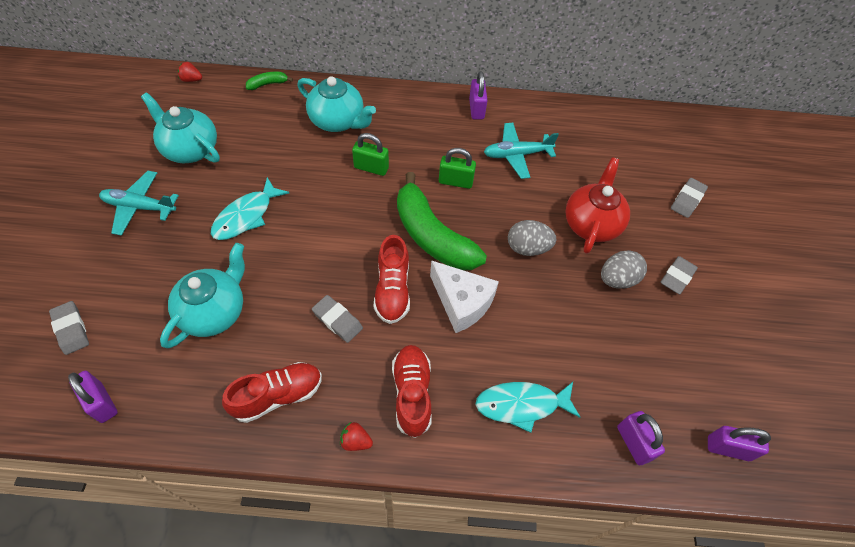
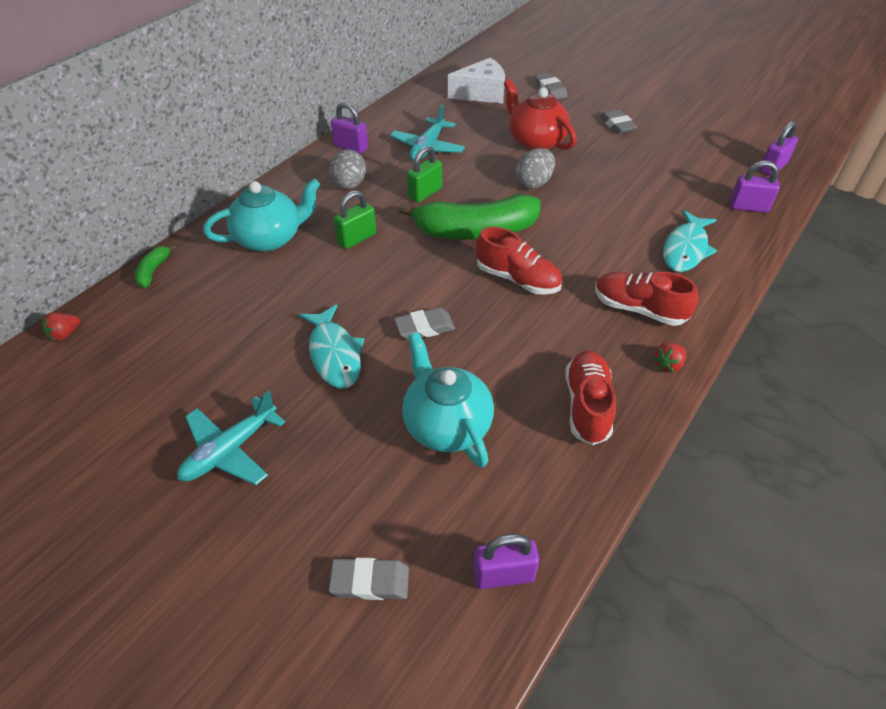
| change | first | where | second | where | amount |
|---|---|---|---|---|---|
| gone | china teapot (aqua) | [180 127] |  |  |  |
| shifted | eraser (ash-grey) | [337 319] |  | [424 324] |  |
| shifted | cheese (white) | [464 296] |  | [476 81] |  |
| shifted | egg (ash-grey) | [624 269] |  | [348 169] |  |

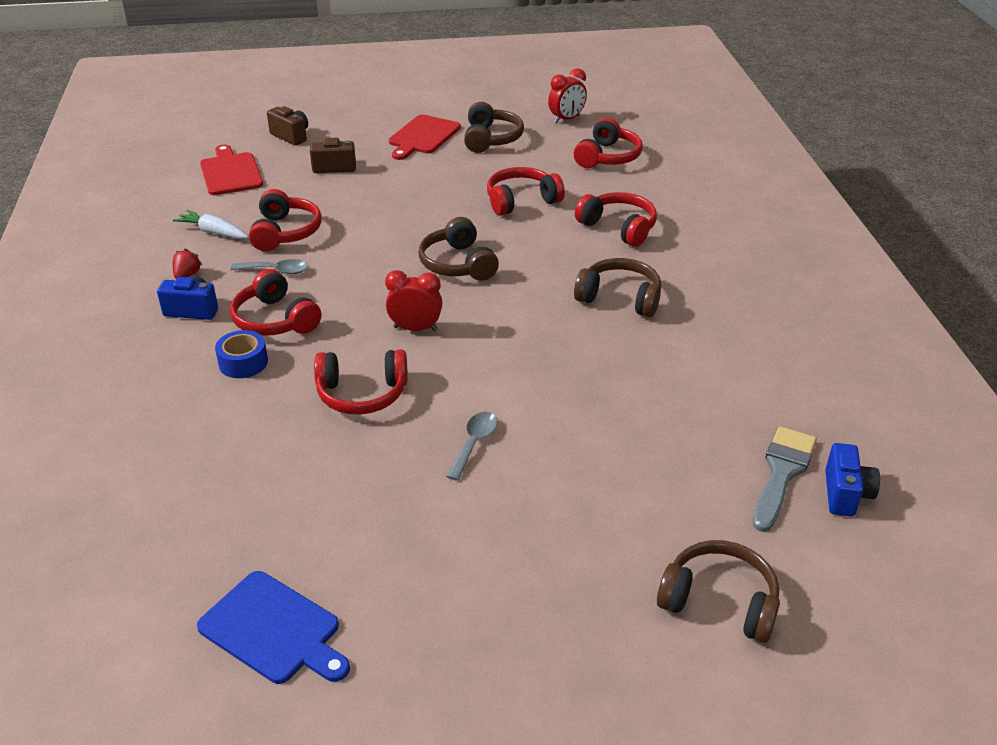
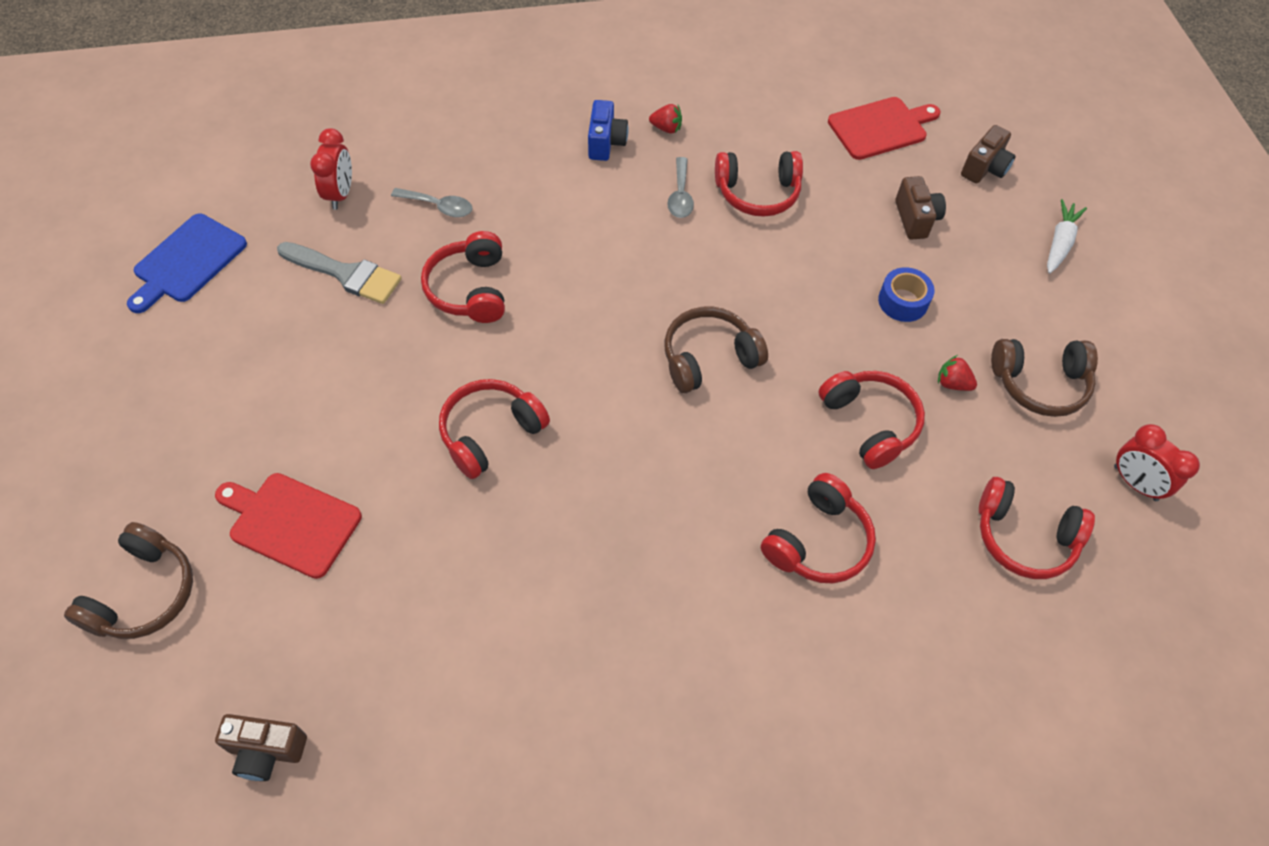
| change | first | where | second | where | amount |
|---|---|---|---|---|---|
| gone | headphones (dark brown) | [617 287] |  |  |  |
| new |  |  | strawberry (scarlet) | [957 373] |  |
| shifted | root vegetable (white) | [210 224] |  | [1067 236] |  |
| shifted | tape (blue) | [241 354] |  | [906 294] |  |
| shifted | headphones (scarlet) | [276 302] |  | [494 429] |  |
| shifted | alarm clock (scarlet) | [413 300] |  | [331 169] |  |
| shifted | chopping board (scarlet) | [425 137] |  | [288 526] |  |
| shifted | spoon (ash-grey) | [471 446] |  | [432 202] |  |
| shifted | brush (ash-grey) | [785 479] |  | [339 273] |  |
| repainted | compact camera (blue) | [852 479] | compact camera (dark brown) | [261 747] |  |

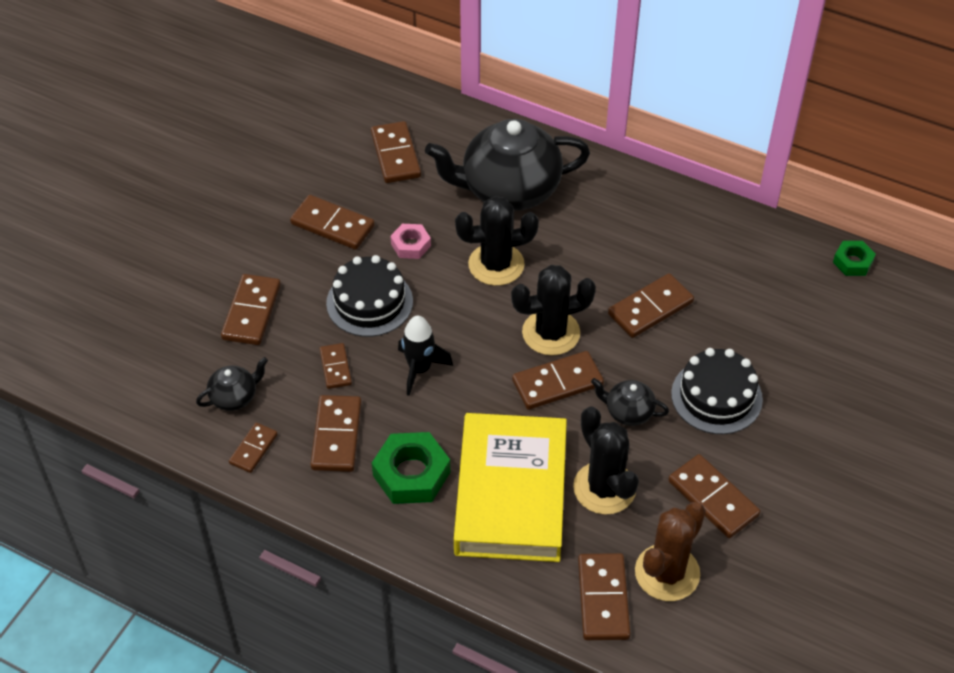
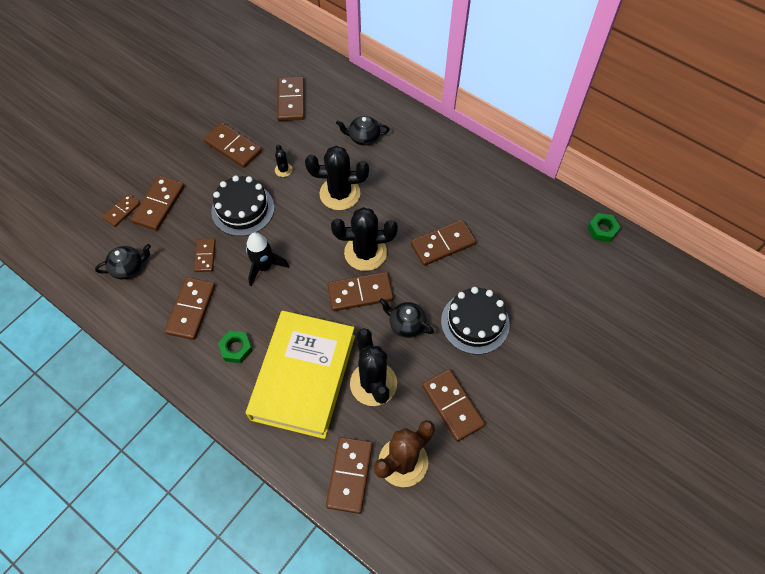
| change | first | where | second | where | amount |
|---|---|---|---|---|---|
| shifted | domino piece (dark brown) | [253 448] |  | [121 210] |  |
| swapped | nut (pink) | [410 241] | prickly plant (ebony) | [284 161] |  |
| scaled | nut (leaf-green) | [411 468] |  | [235 347] | x0.58 |
| scaled | china teapot (ebony) | [507 165] |  | [363 131] | x0.44 |

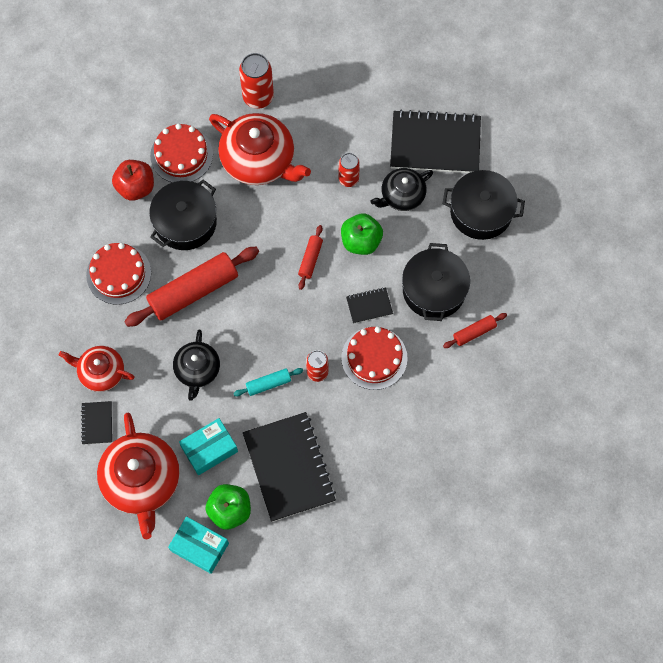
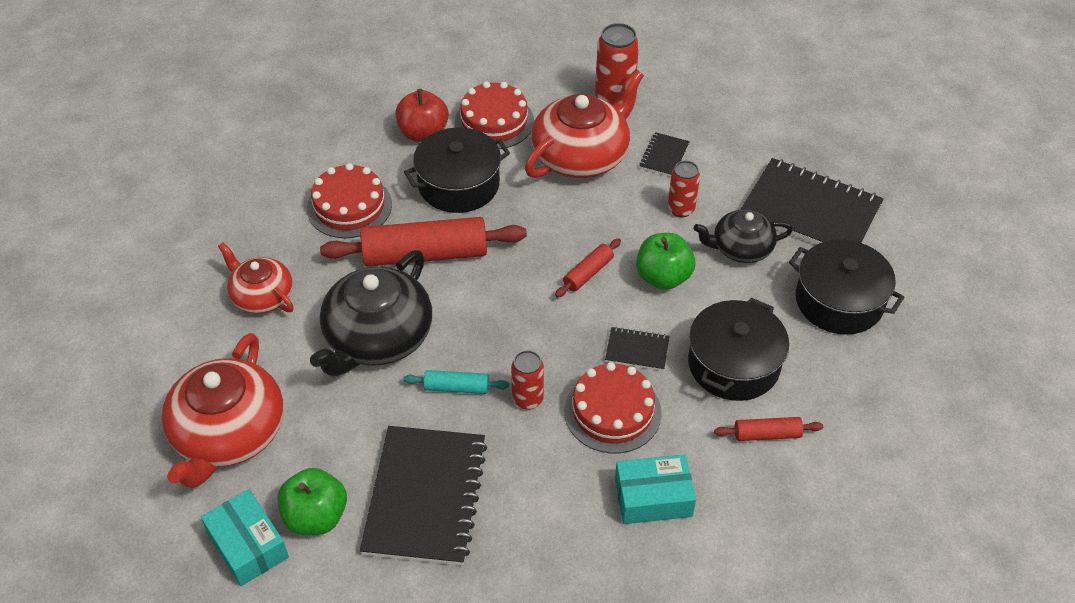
| change | first | where | second | where | amount |
|---|---|---|---|---|---|
| shifted | notepad (ebony) | [96 423] |  | [664 154] |  |
| shifted | parcel (aqua) | [208 446] |  | [655 489] |  |
| rotated | china teapot (scarlet) | [260 149] |  | [584 123] | 105 degrees counterclockwise |
| scaled | china teapot (ebony) | [196 365] |  | [371 313] | x1.68 |

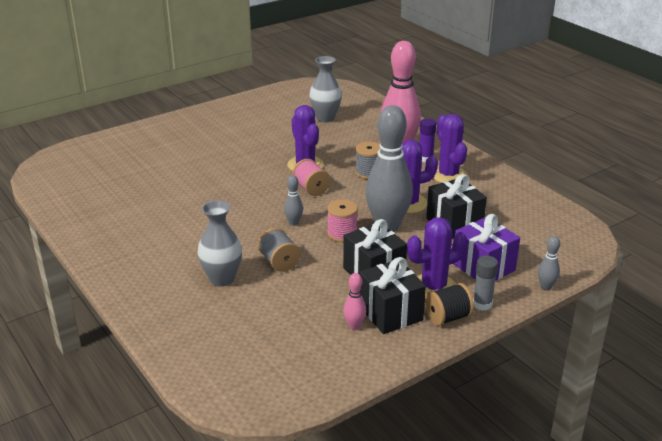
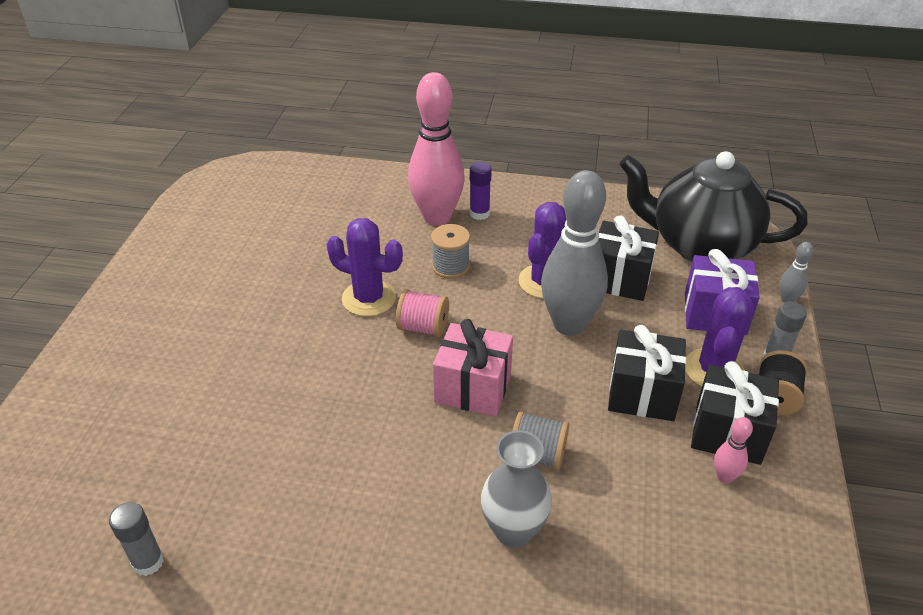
| change | first | where | second | where | amount |
|---|---|---|---|---|---|
| gone | tall vase (ash-grey) | [325 89] |  |  |  |
| gone | bobbin (pink) | [342 220] |  |  |  |
| gone | prickly plant (violet) | [450 148] |  |  |  |
| new |  |  | glue stick (ash-grey) | [136 539] |  |
| new |  |  | china teapot (ebony) | [713 206] |  |
| swapped | tenpin (ash-grey) | [293 200] | gift (pink) | [473 367] |  |

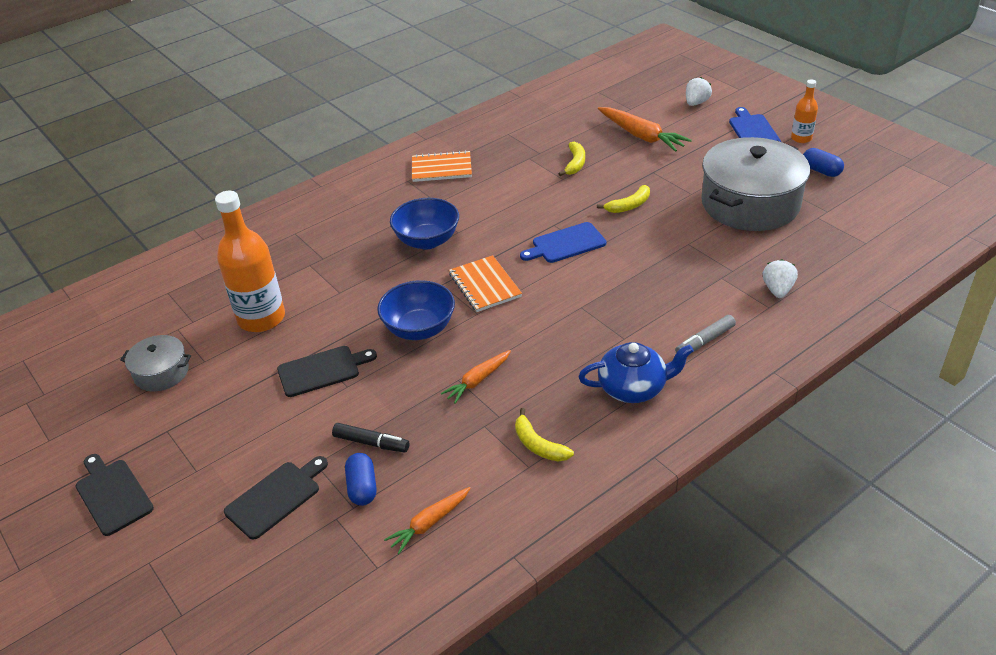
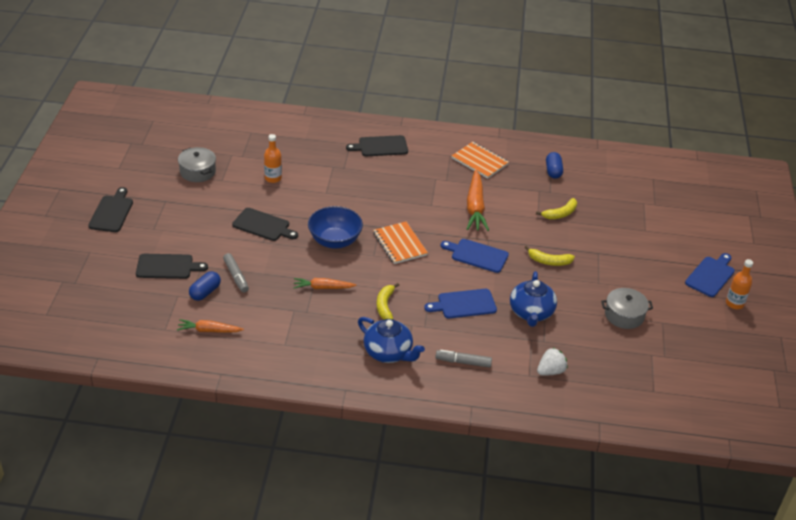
| change | first | where | second | where | amount |
|---|---|---|---|---|---|
| gone | deep dish (blue) | [424 224] |  |  |  |
| gone | strawberry (white) | [699 91] |  |  |  |
| new |  |  | chopping board (ebony) | [377 145] |  |
| new |  |  | chopping board (blue) | [460 303] |  |
| new |  |  | china teapot (blue) | [533 299] |  |
| shifted | banana (yellow) | [544 435] |  | [388 301] |  |
| shifted | root vegetable (orange) | [645 129] |  | [478 200] |  |
| shifted | pill shape (blue) | [823 162] |  | [554 165] |  |
| repainted | marker pen (ebony) | [370 438] | marker pen (ash-grey) | [236 272] |  |
| rotated | notepad (orange) | [485 283] |  | [400 243] | 45 degrees counterclockwise |
| scaled | drink bottle (orange) | [250 261] |  | [273 158] | x0.51 |
| scaled | cooking pot (ash-grey) | [755 184] |  | [627 308] | x0.48 |

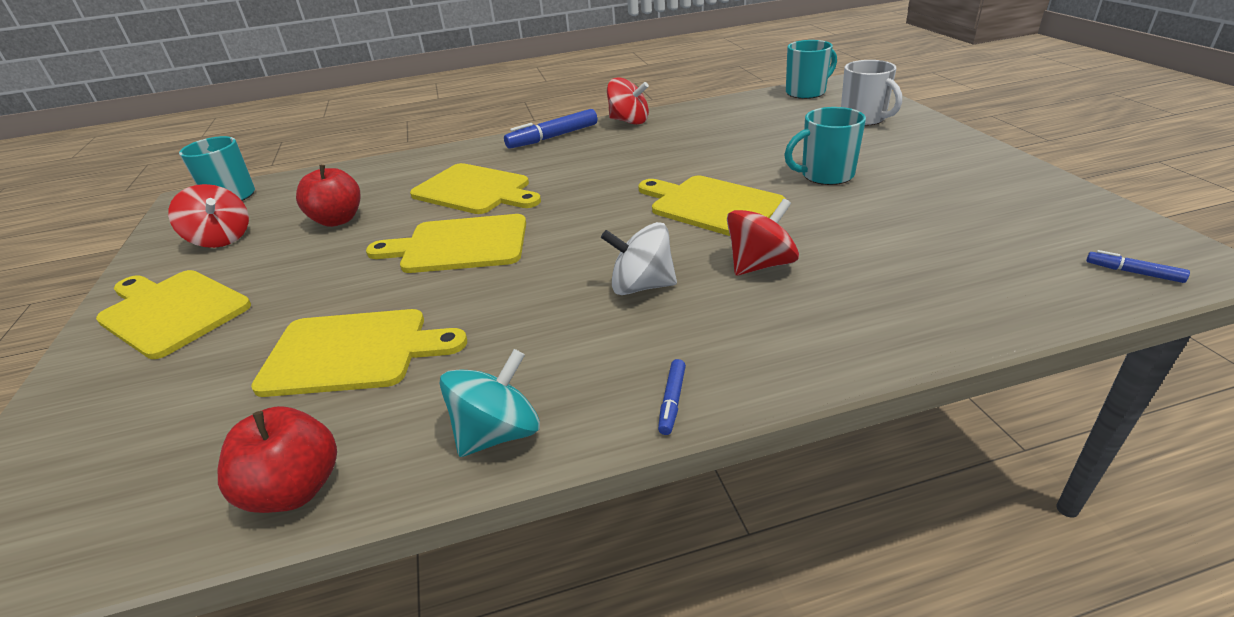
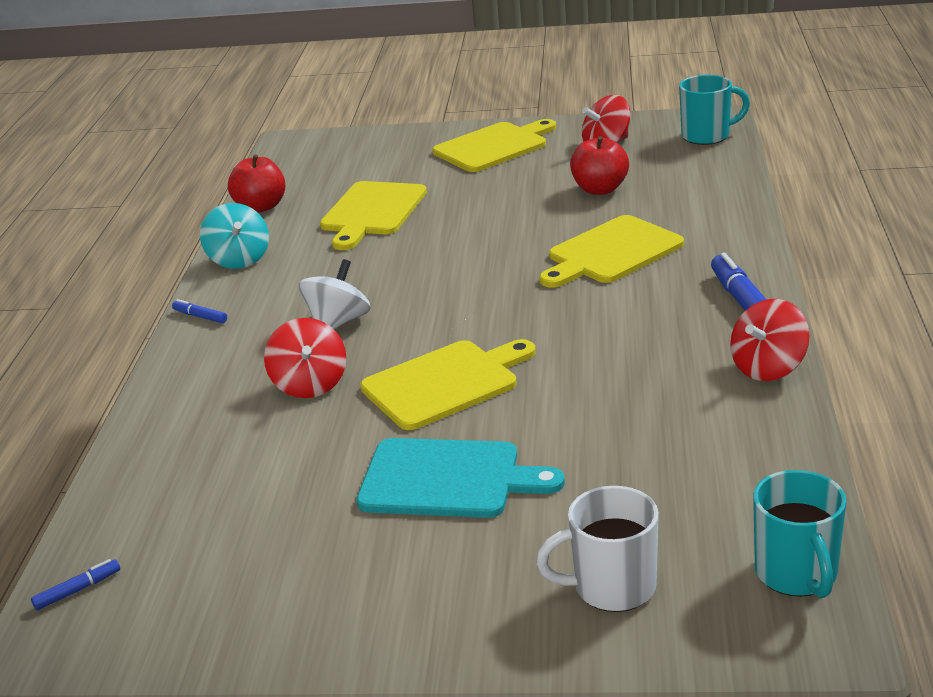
| change | first | where | second | where | amount |
|---|---|---|---|---|---|
| gone | chopping board (yellow) | [446 243] |  |  |  |
| swapped | coffee mug (aqua) | [825 146] | chopping board (aqua) | [461 478] |  |

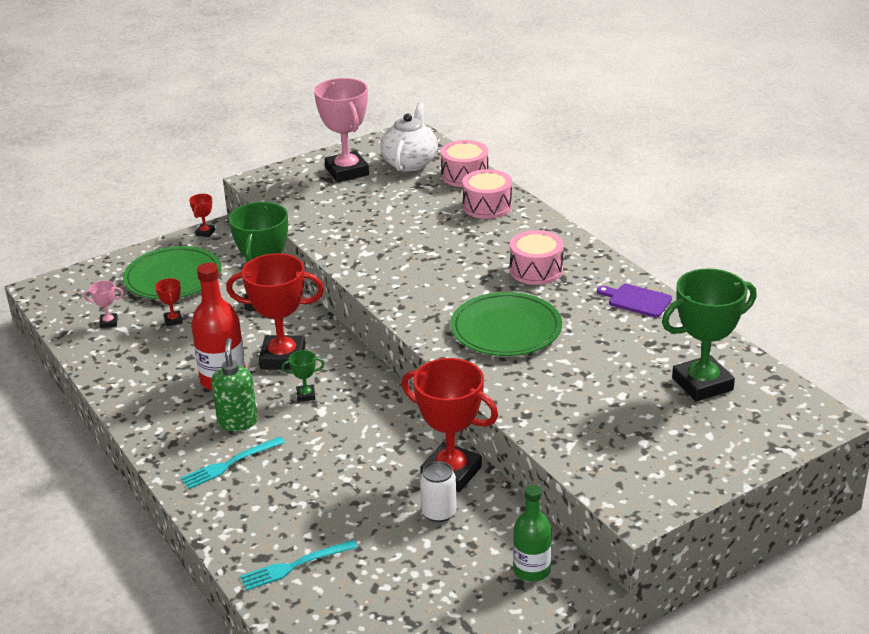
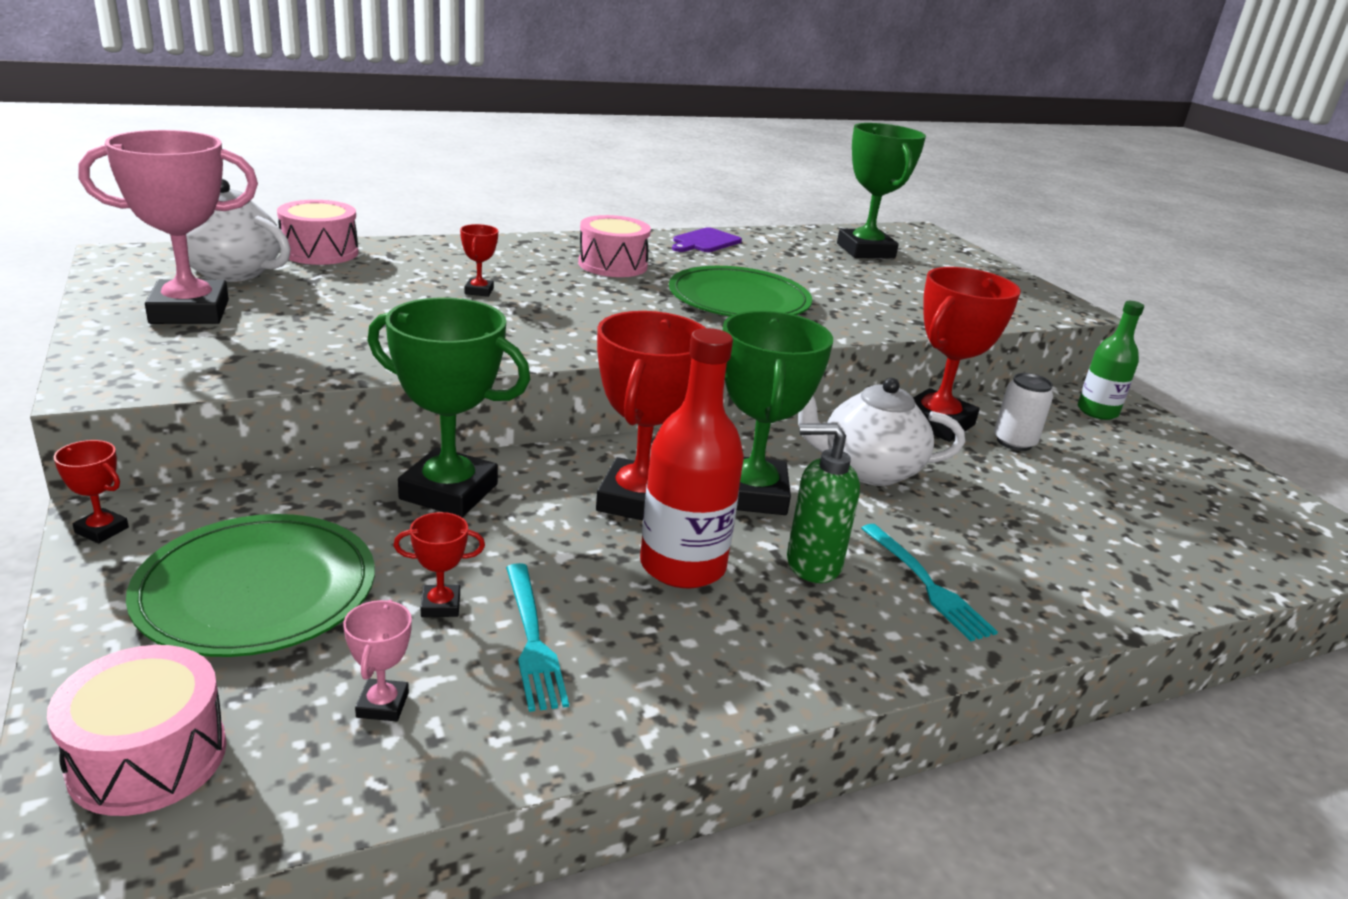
| change | first | where | second | where | amount |
|---|---|---|---|---|---|
| new |  |  | award cup (scarlet) | [479 260] |  |
| new |  |  | china teapot (white) | [881 432] |  |
| shifted | dinner fork (aqua) | [299 565] |  | [537 637] |  |
| shifted | toy drum (pink) | [487 194] |  | [137 730] |  |
| scaled | award cup (leaf-green) | [303 376] |  | [778 413] | x2.34 |

